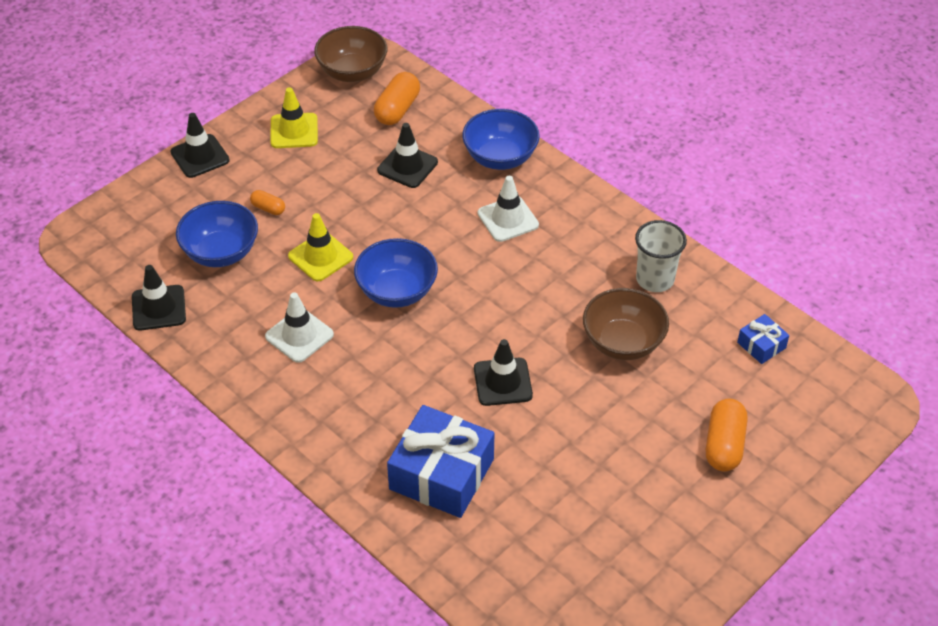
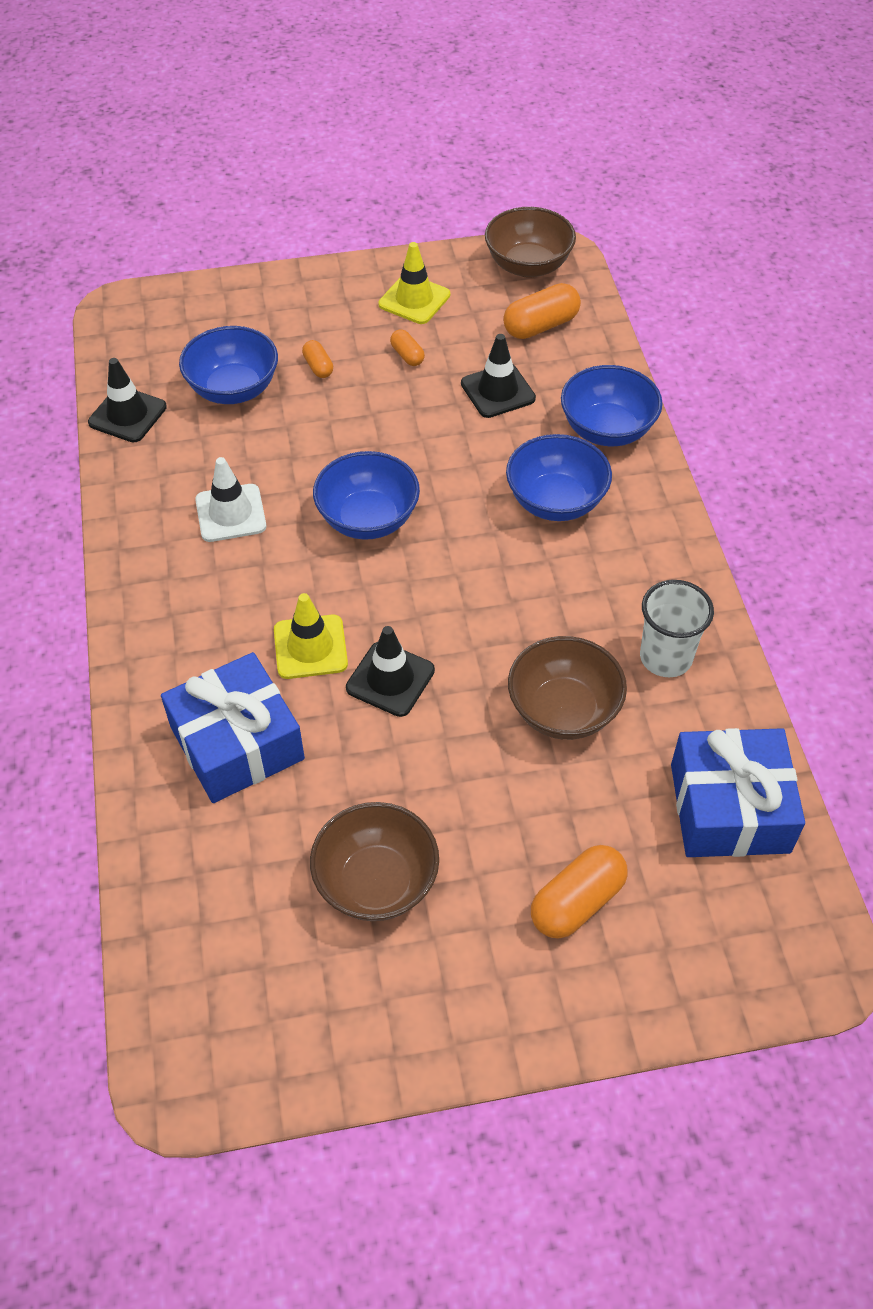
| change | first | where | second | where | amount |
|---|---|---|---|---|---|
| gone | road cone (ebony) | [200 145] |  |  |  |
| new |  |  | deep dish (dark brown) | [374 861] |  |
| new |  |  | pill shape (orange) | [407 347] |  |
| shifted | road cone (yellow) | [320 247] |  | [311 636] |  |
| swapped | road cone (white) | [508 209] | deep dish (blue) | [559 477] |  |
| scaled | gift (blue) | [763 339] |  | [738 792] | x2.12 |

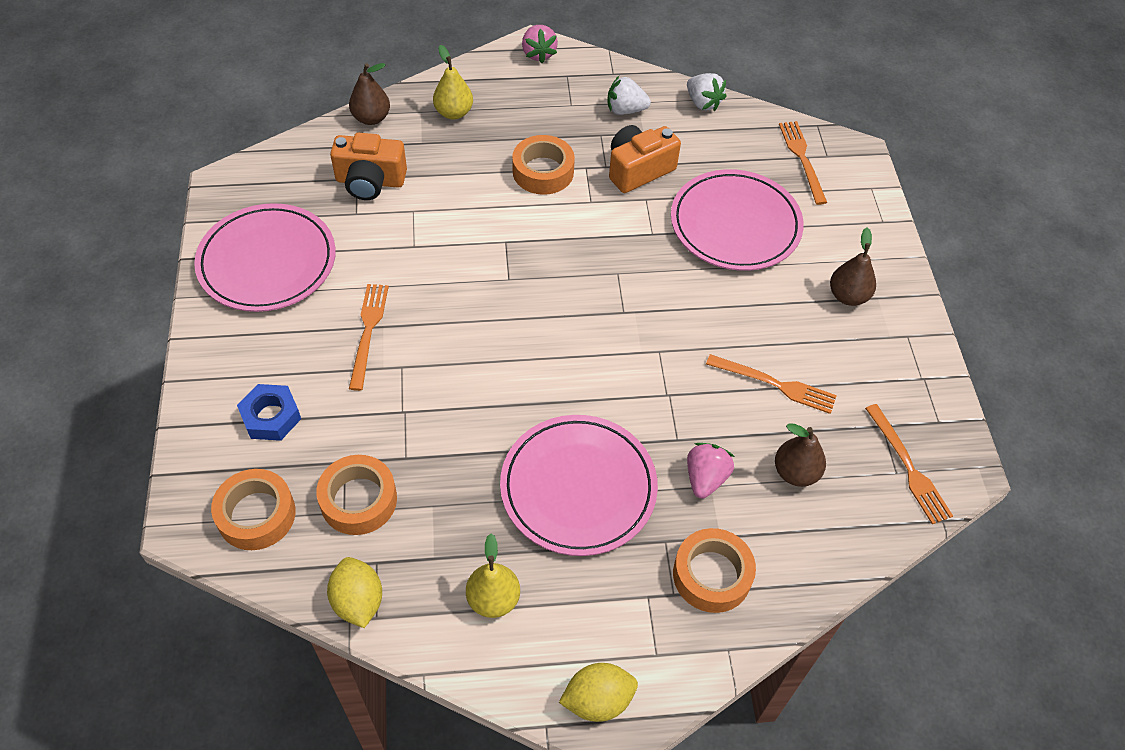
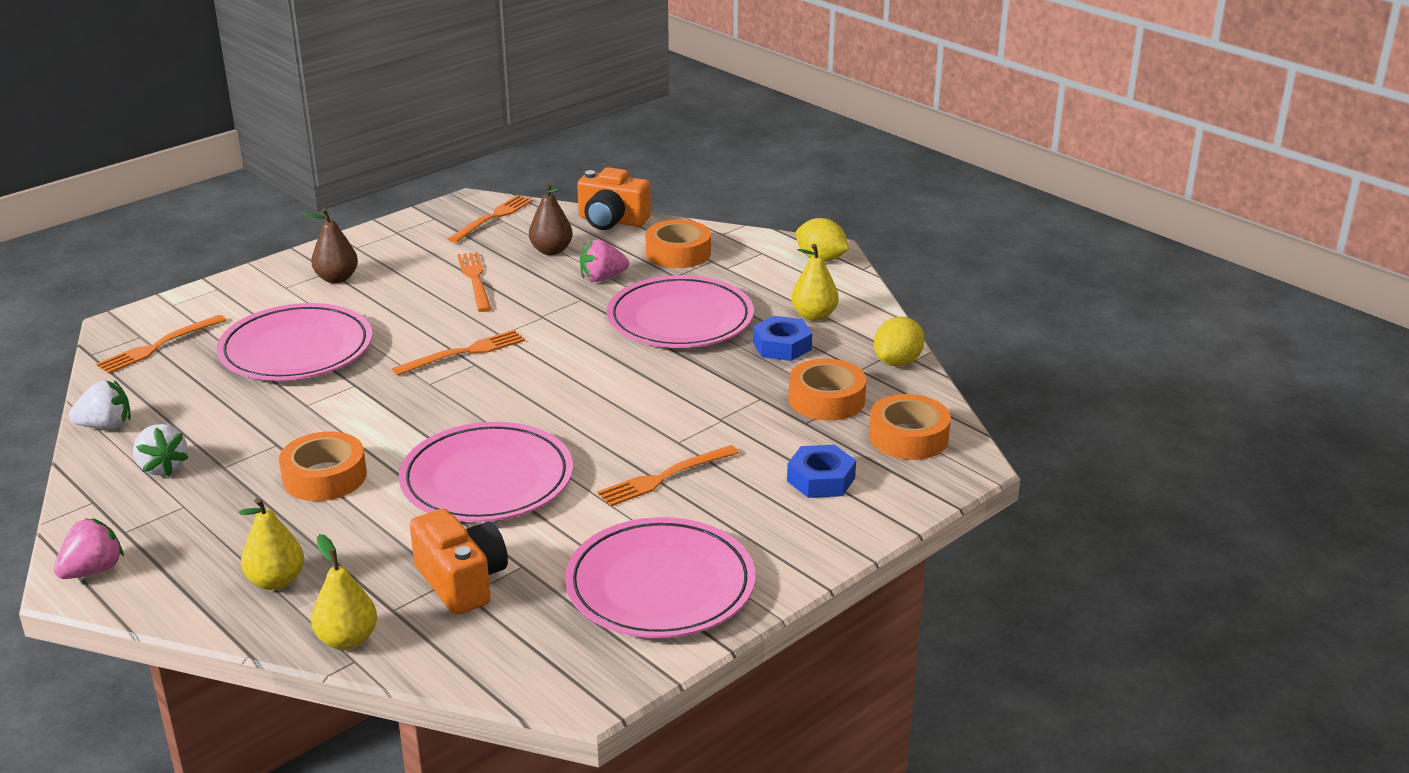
| change | first | where | second | where | amount |
|---|---|---|---|---|---|
| new |  |  | dinner fork (orange) | [458 353] |  |
| new |  |  | flat dish (pink) | [486 472] |  |
| new |  |  | nut (blue) | [782 338] |  |
| shifted | compact camera (orange) | [645 159] |  | [614 198] |  |
| repainted | pear (dark brown) | [369 94] | pear (yellow) | [344 592] |  |
| rotated | strawberry (white) | [707 92] |  | [100 404] | 60 degrees clockwise |

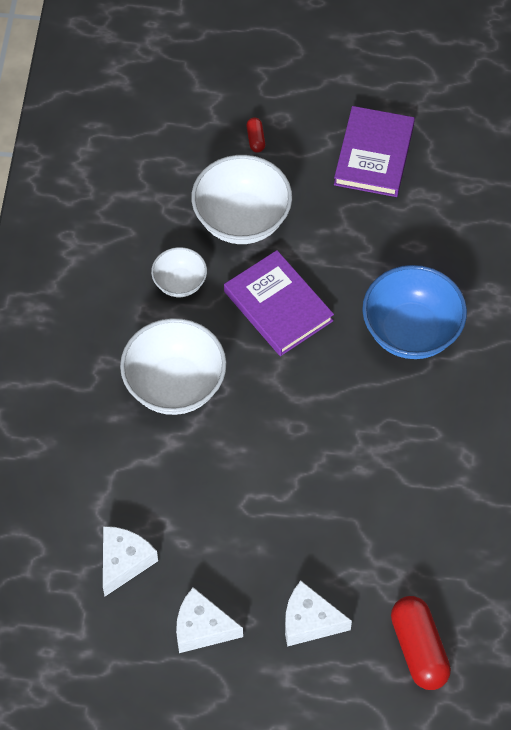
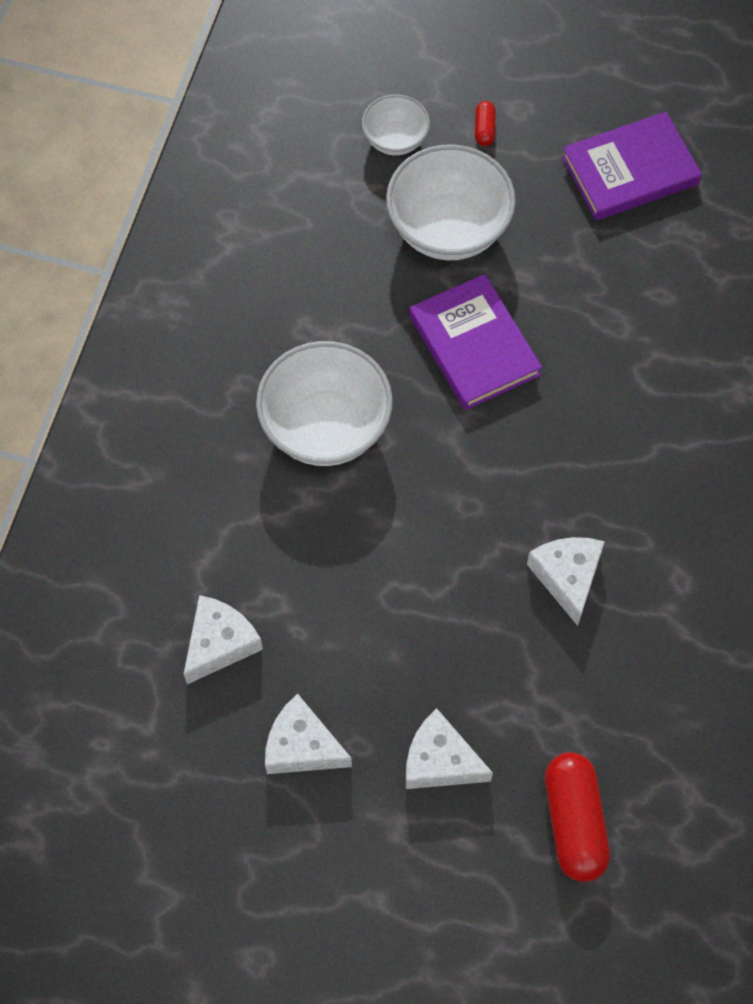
| change | first | where | second | where | amount |
|---|---|---|---|---|---|
| gone | deep dish (blue) | [414 312] |  |  |  |
| new |  |  | cheese (white) | [566 581] |  |
| shifted | deep dish (white) | [179 272] |  | [396 125] |  |
| rotated | hardback (violet) | [374 151] |  | [632 166] | 45 degrees clockwise |

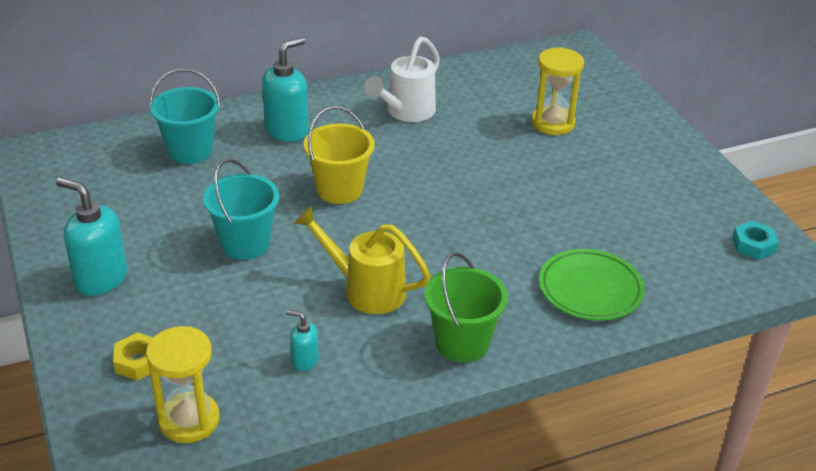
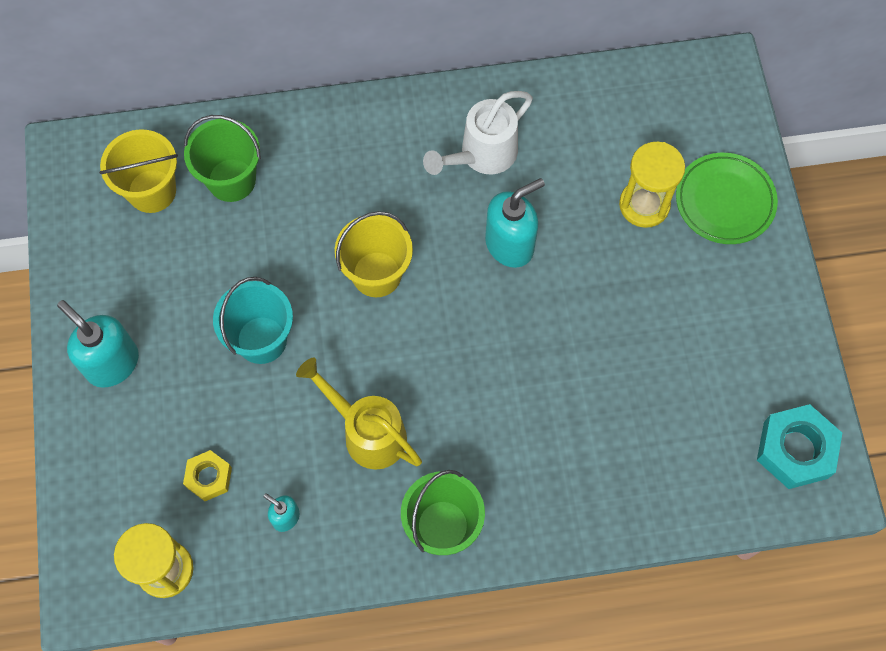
| change | first | where | second | where | amount |
|---|---|---|---|---|---|
| new |  |  | sand bucket (yellow) | [138 171] |  |
| shifted | nut (yellow) | [133 357] |  | [207 475] |  |
| shifted | soap pump (aqua) | [285 89] |  | [515 223] |  |
| shifted | flat dish (leaf-green) | [592 285] |  | [727 198] |  |
| repainted | sand bucket (aqua) | [185 116] | sand bucket (leaf-green) | [222 158] |  |
| scaled | nut (aqua) | [755 240] |  | [799 446] | x1.71 |

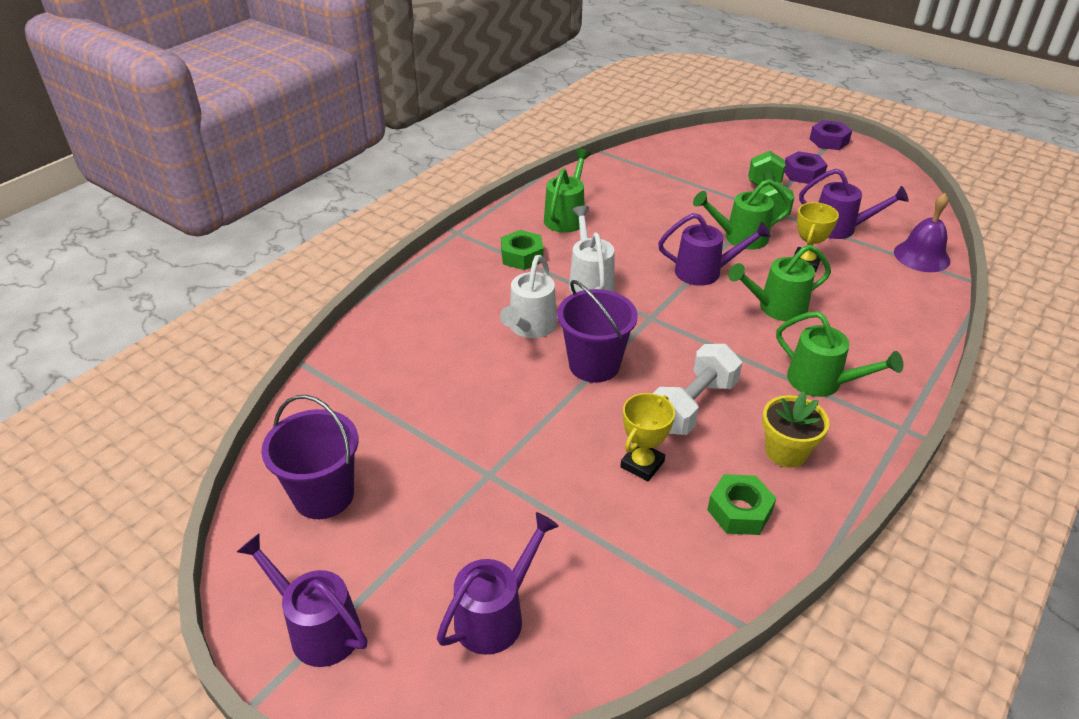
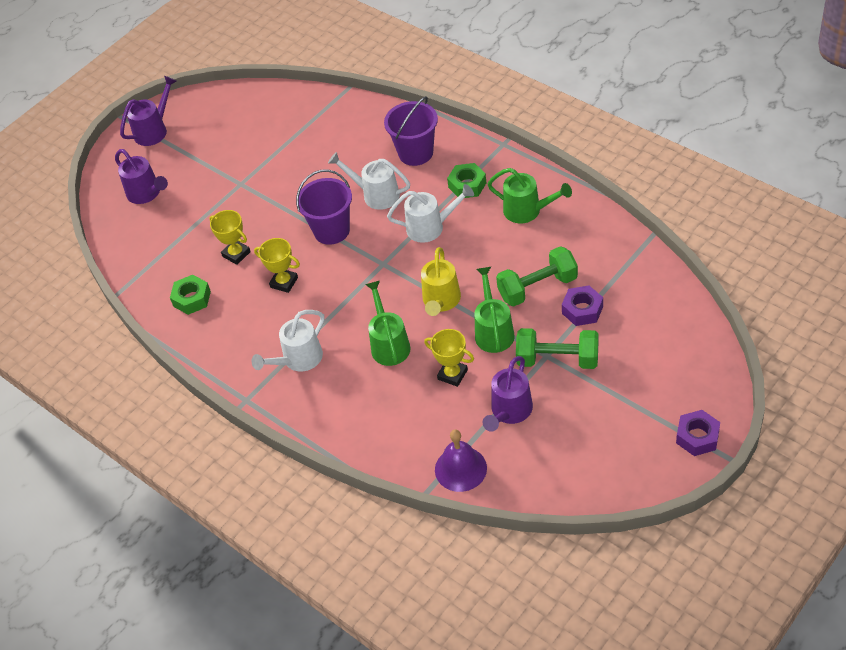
| change | first | where | second | where | amount |
|---|---|---|---|---|---|
| gone | plant pot (yellow) | [795 430] |  |  |  |
| new |  |  | dumbbell (leaf-green) | [537 276] |  |
| shifted | sand bucket (violet) | [309 457] |  | [411 131] |  |
| shifted | nut (violet) | [805 167] |  | [582 305] |  |
| swapped | dumbbell (white) | [698 389] | award cup (yellow) | [277 265] |  |
| repainted | watering can (violet) | [714 249] | watering can (yellow) | [441 281] |  |
| repainted | watering can (leaf-green) | [839 354] | watering can (white) | [288 341] |  |

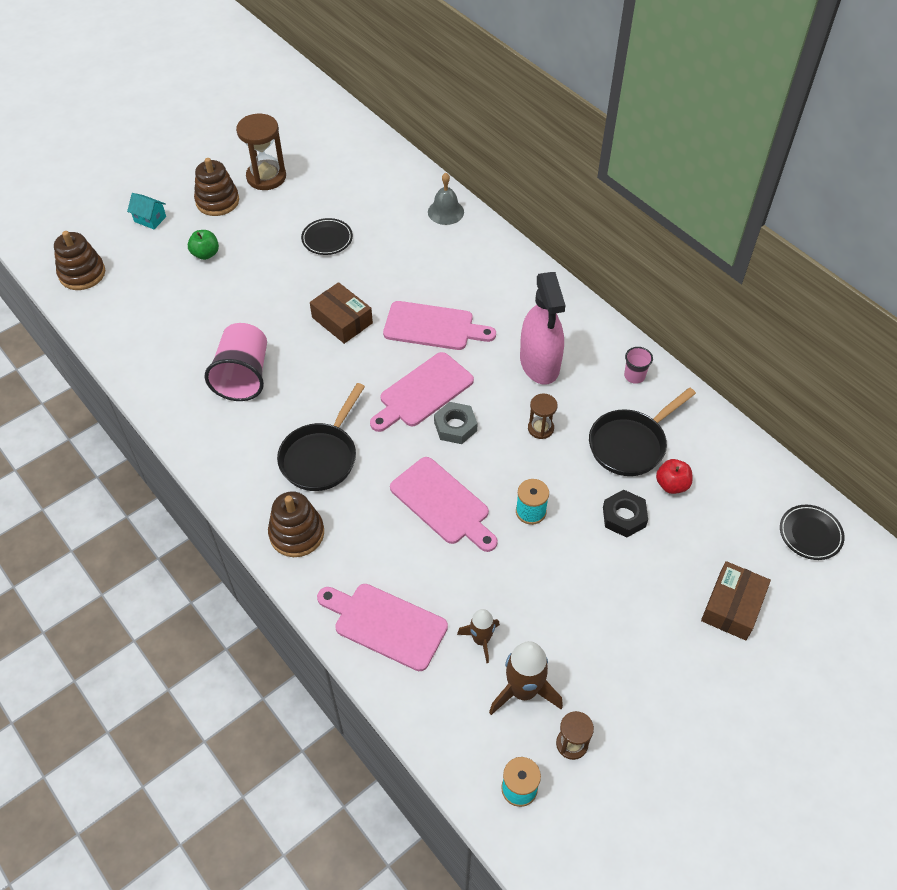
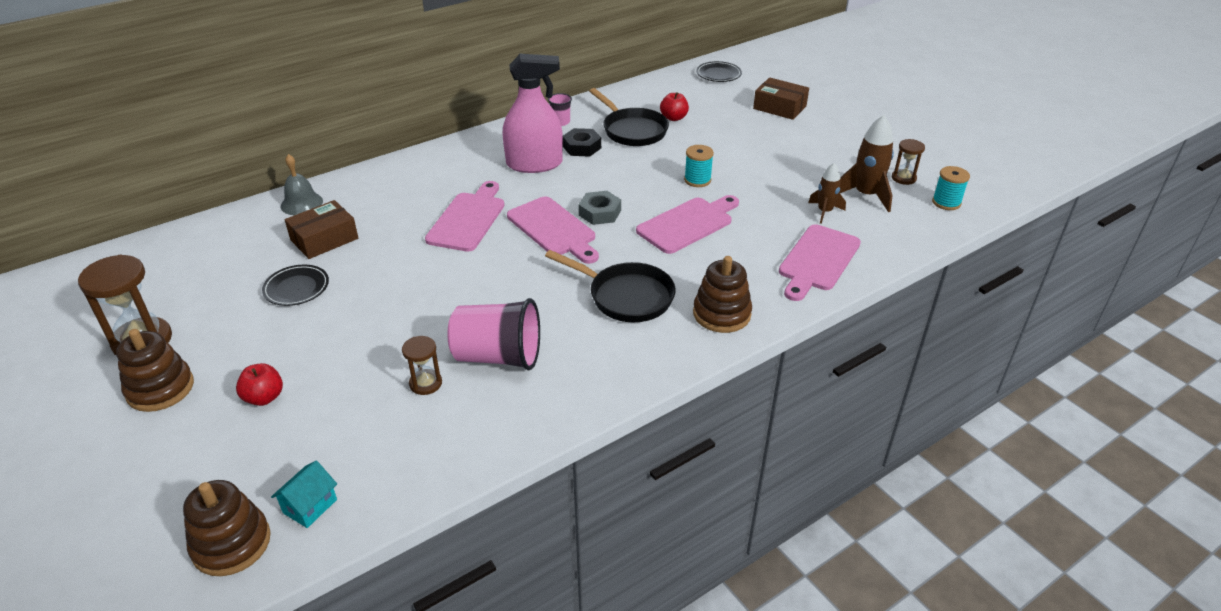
| change | first | where | second | where | amount |
|---|---|---|---|---|---|
| shifted | toy house (aqua) | [146 211] |  | [304 494] |  |
| shifted | parcel (dark brown) | [341 313] |  | [321 229] |  |
| shifted | hourglass (dark brown) | [543 416] |  | [422 365] |  |
| shifted | nut (ebony) | [625 514] |  | [582 142] |  |
| repainted | toy apple (leaf-green) | [203 245] | toy apple (scarlet) | [259 384] |  |

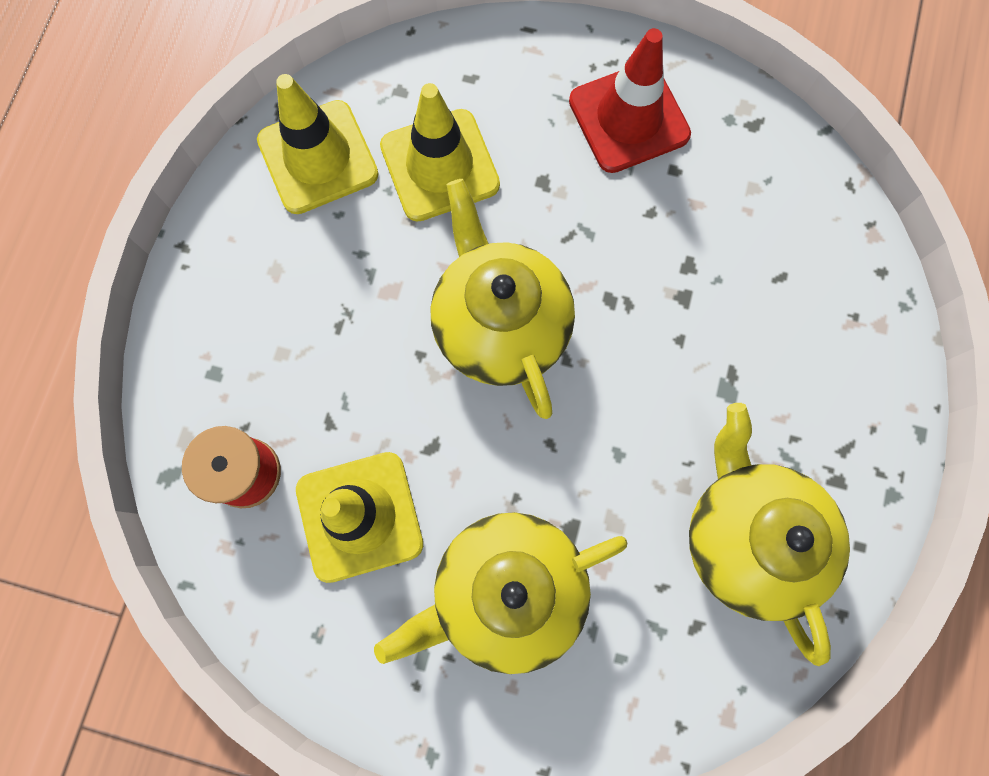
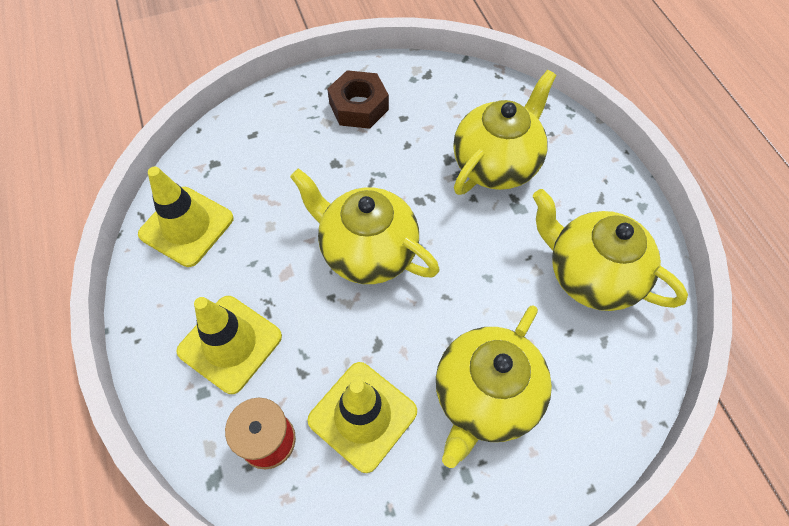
| change | first | where | second | where | amount |
|---|---|---|---|---|---|
| new |  |  | china teapot (yellow) | [504 132] |  |
| shifted | road cone (yellow) | [440 152] |  | [229 345] |  |
| swapped | road cone (scarlet) | [630 100] | nut (dark brown) | [358 99] |  |

